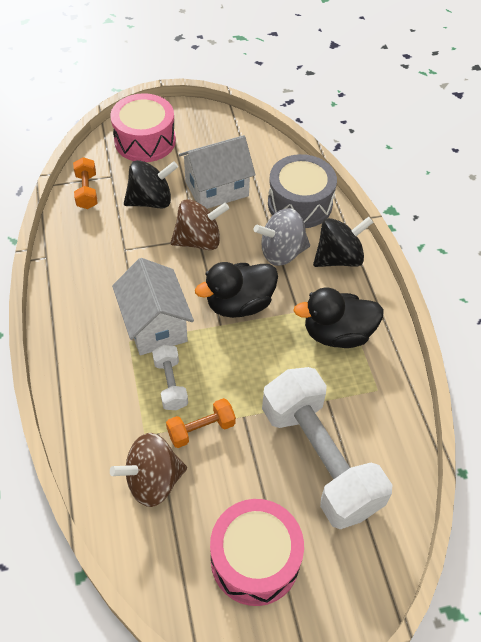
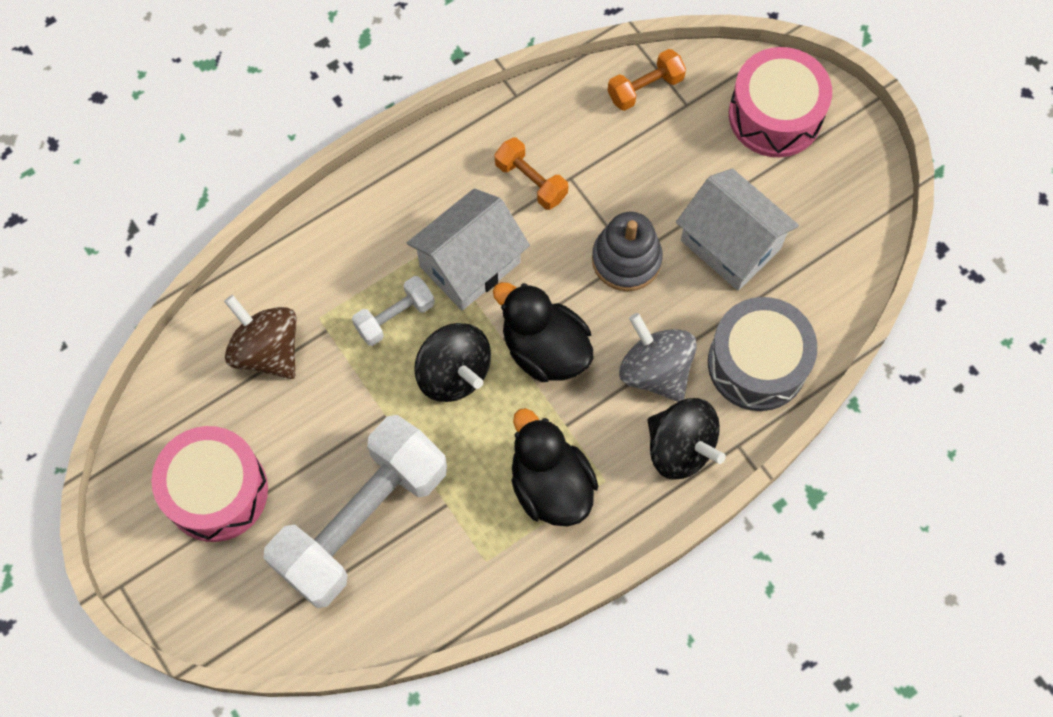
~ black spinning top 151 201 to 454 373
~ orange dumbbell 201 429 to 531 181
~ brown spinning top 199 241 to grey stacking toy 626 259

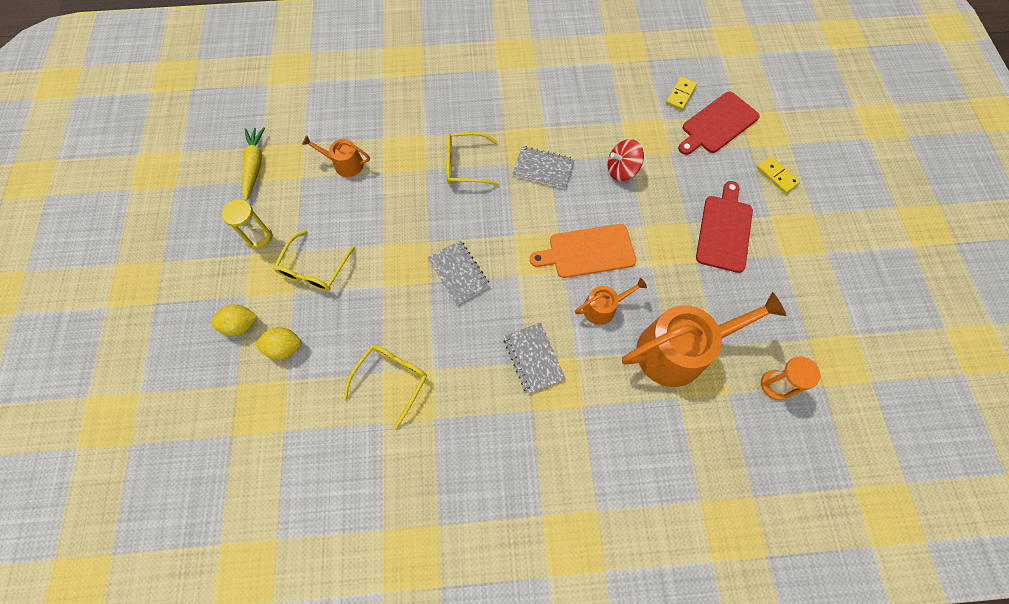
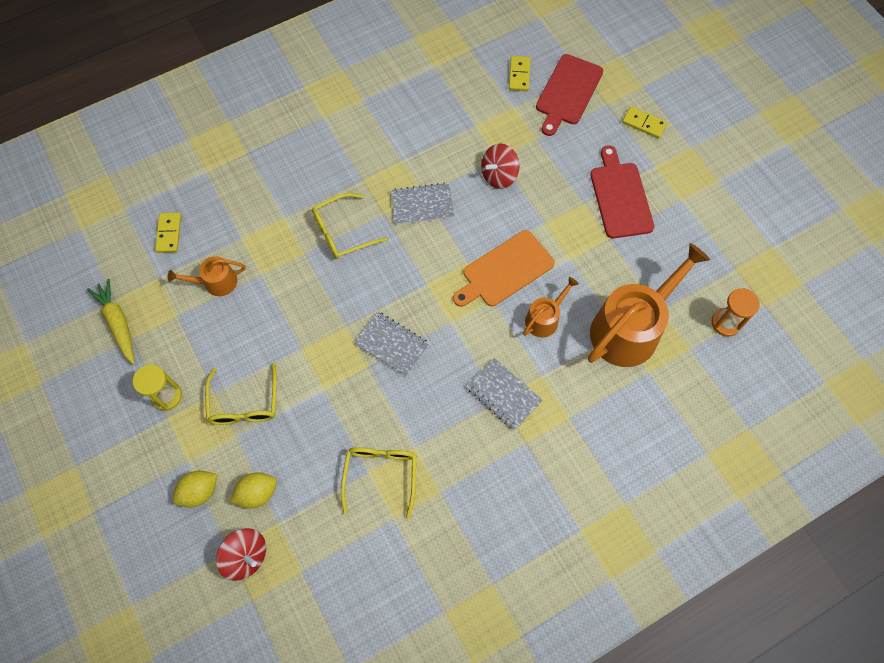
+ yellow domino 169 233
+ red spinning top 246 556

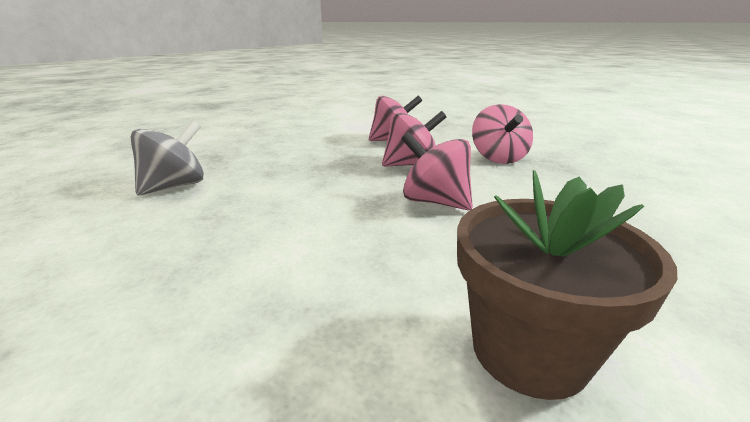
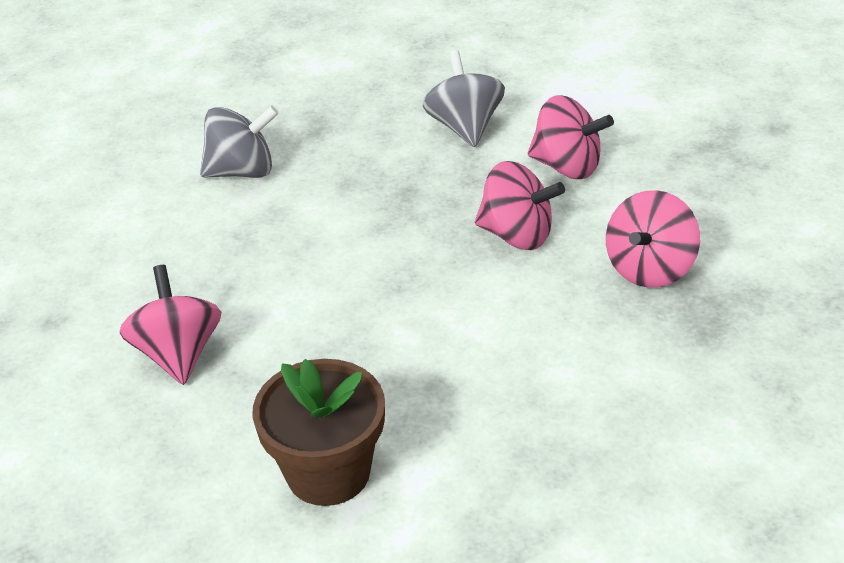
~ pink spinning top 435 202 to 178 353
+ grey spinning top 465 127

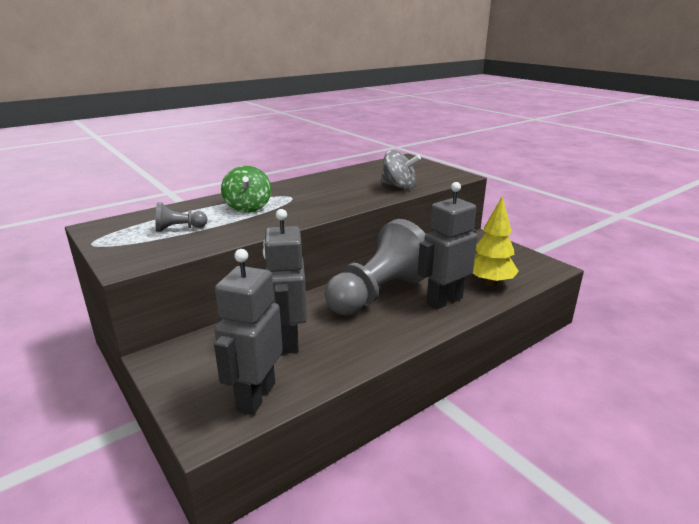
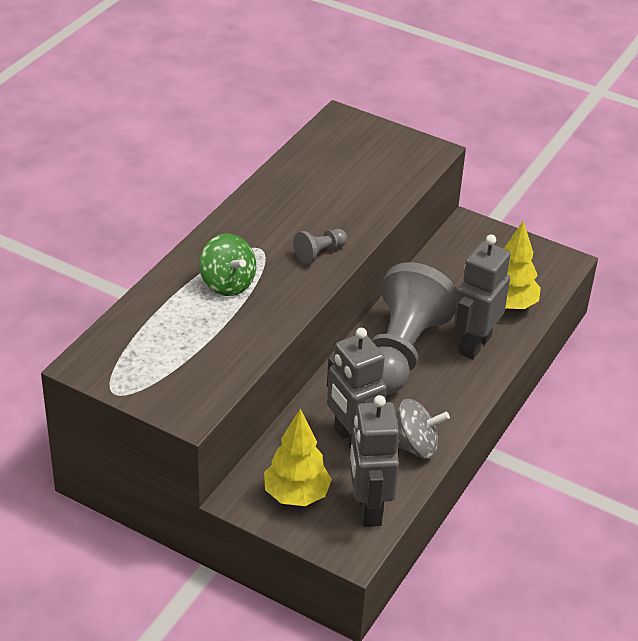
~ grey pawn 179 229 to 319 253
~ grey spinning top 398 186 to 414 446
+ yellow tree 296 495

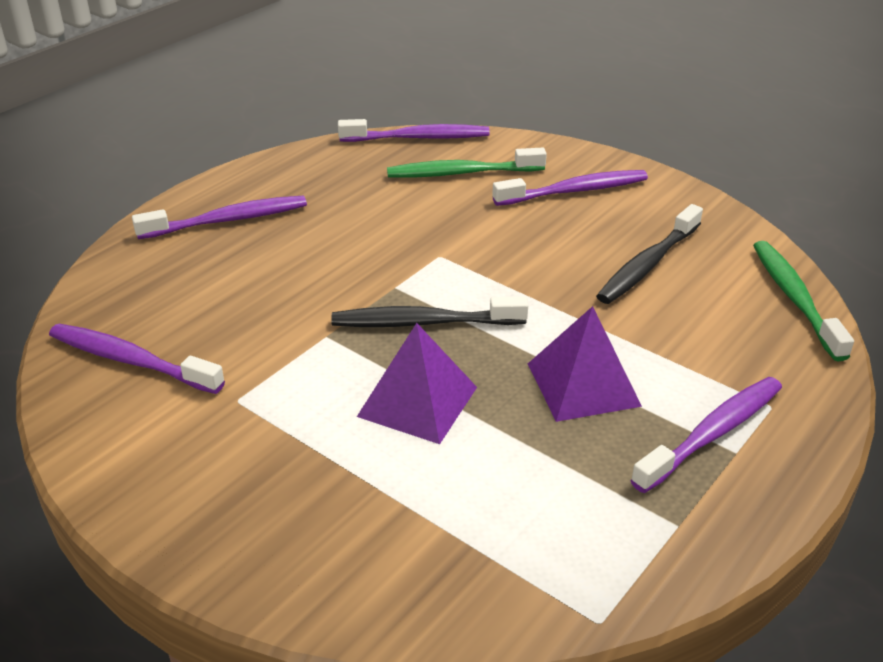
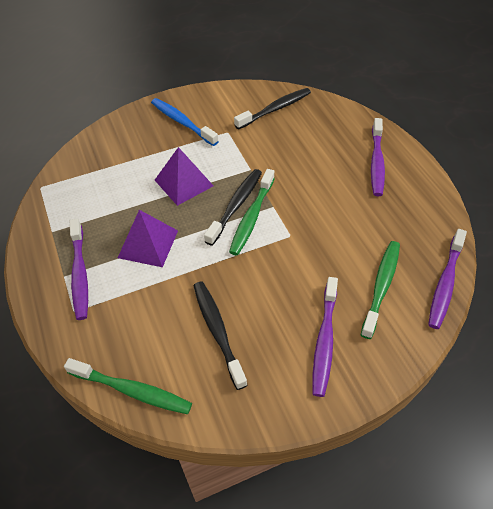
~ purple toothbrush 131 360 to black toothbrush 275 109
+ blue toothbrush 182 122
+ green toothbrush 251 217

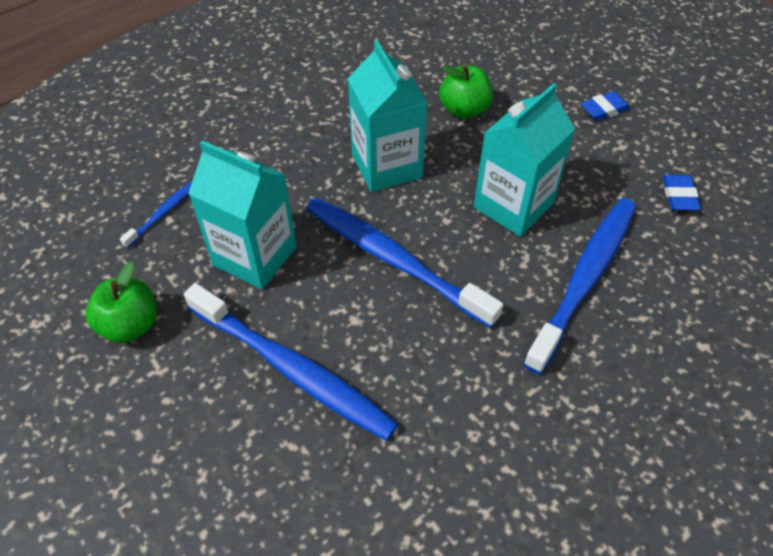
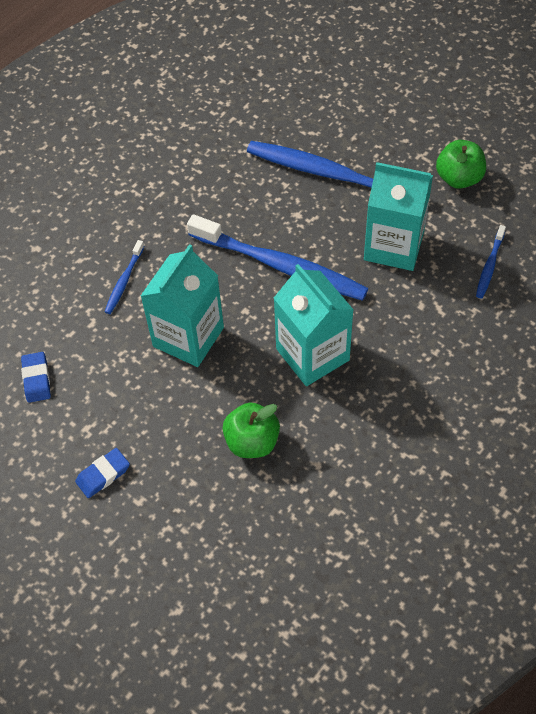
~ blue toothbrush 584 279 = 124 281 x0.45

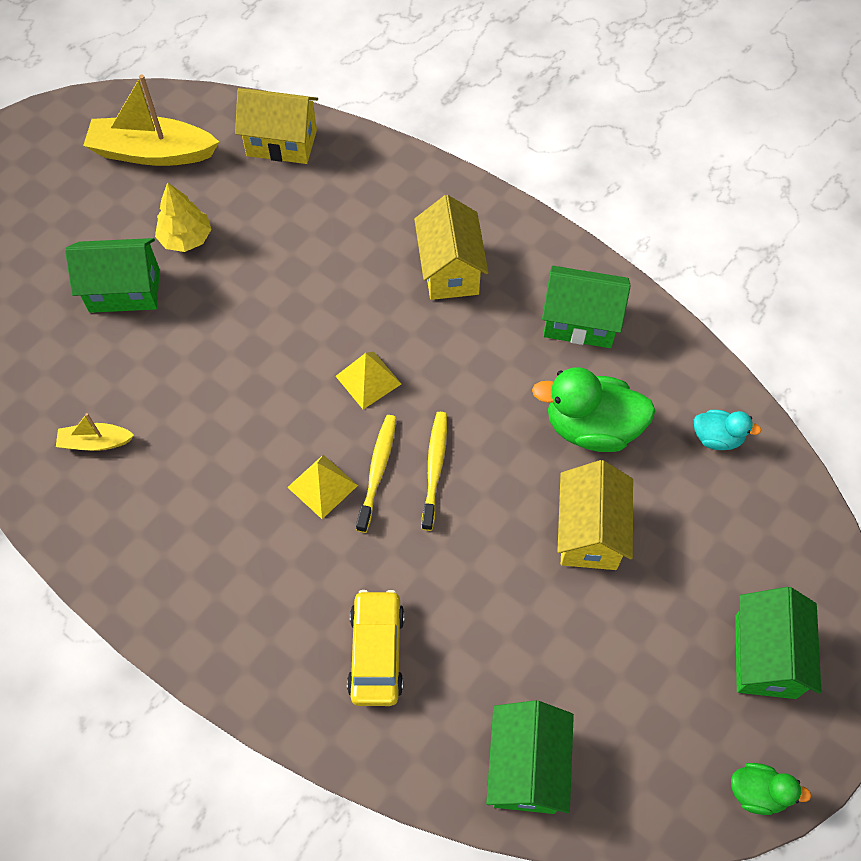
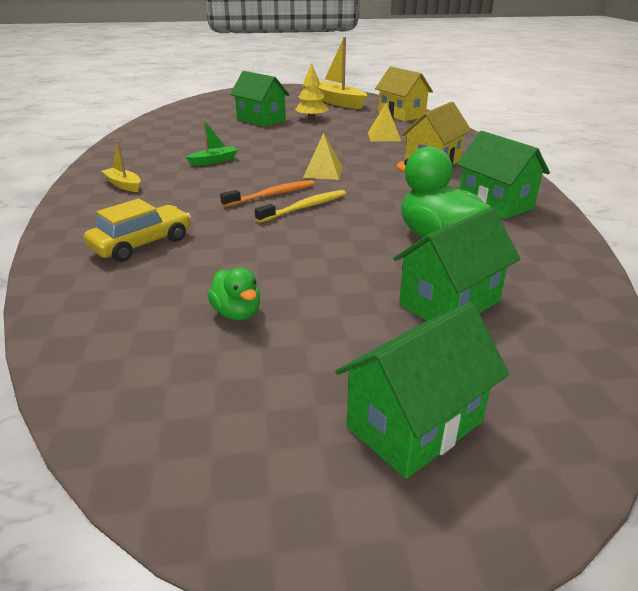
~ yellow boat 95 442 to 123 185
~ yellow pyramid 322 486 to 384 136
~ yellow toothbrush 377 471 to orange toothbrush 272 195
~ green house 526 767 to 449 303
- yellow house 589 532
- turquoise duck 717 438
~ green duck 757 792 to 237 313
+ green boat 214 161

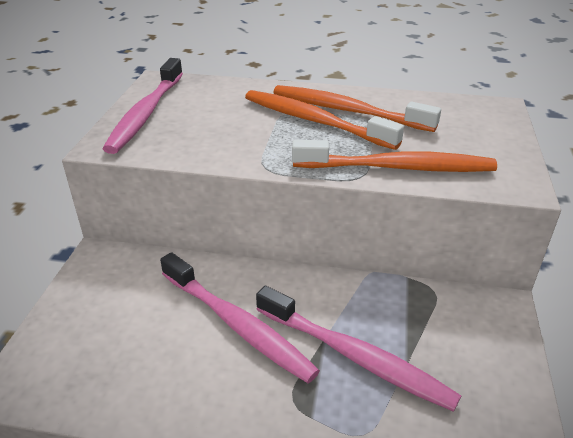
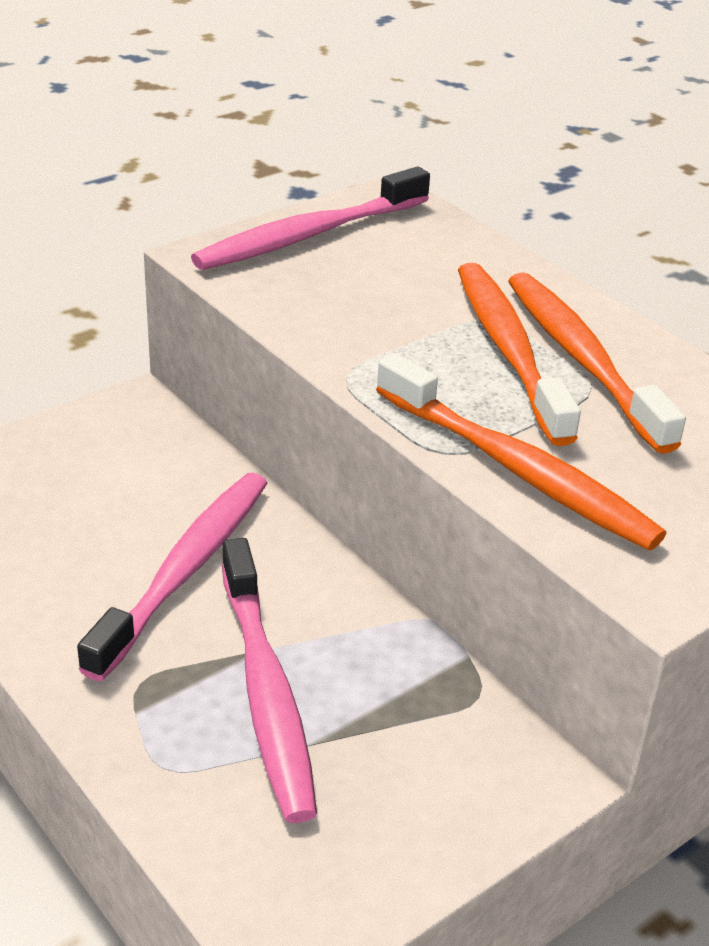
~ pink toothbrush 238 325 = 185 570 150 degrees counterclockwise

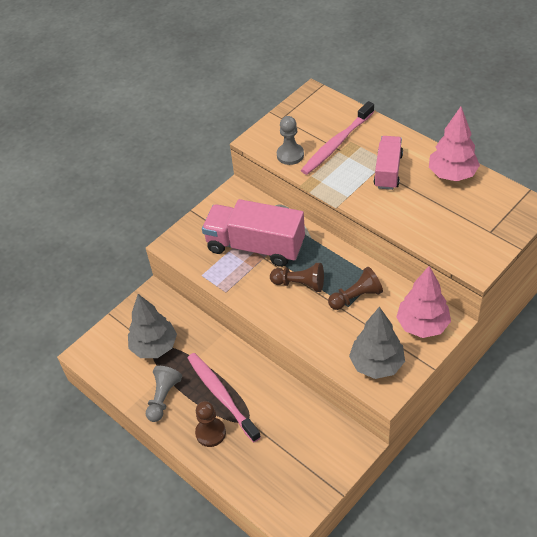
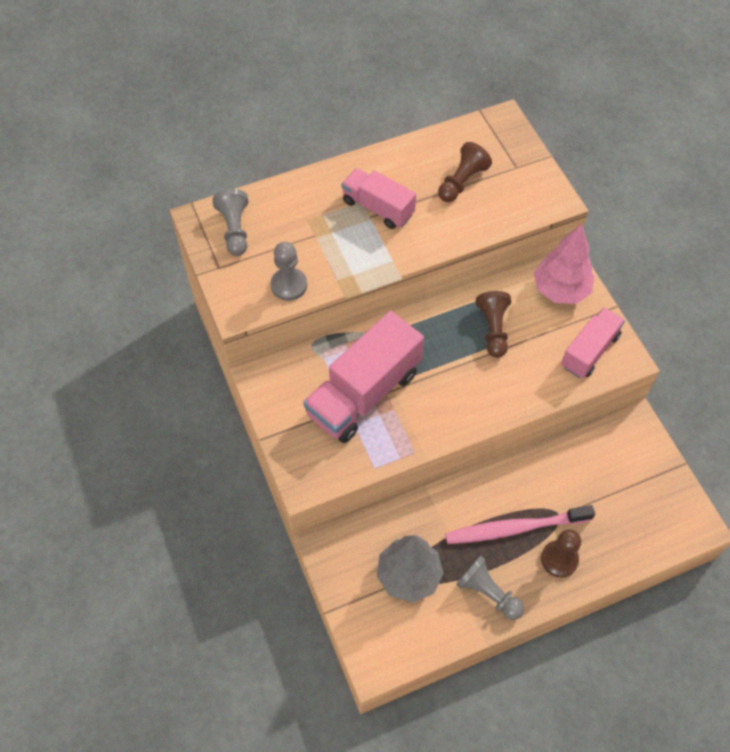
~ brown pawn 300 284 to 462 181
- pink toothbrush 336 144
~ grey tree 377 364 to pink truck 589 351
- pink tree 452 174
+ grey pawn 235 230

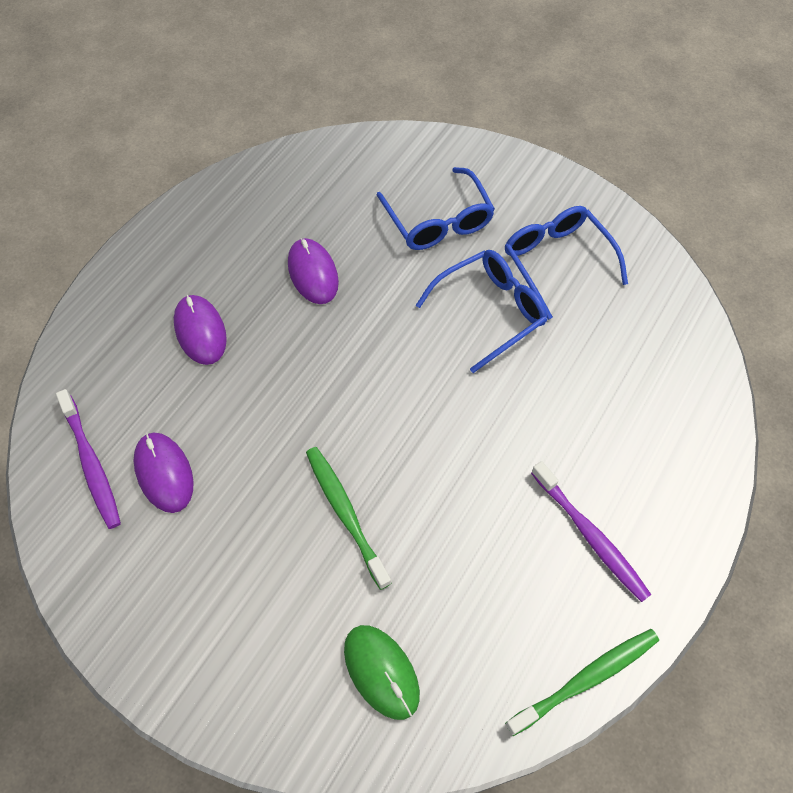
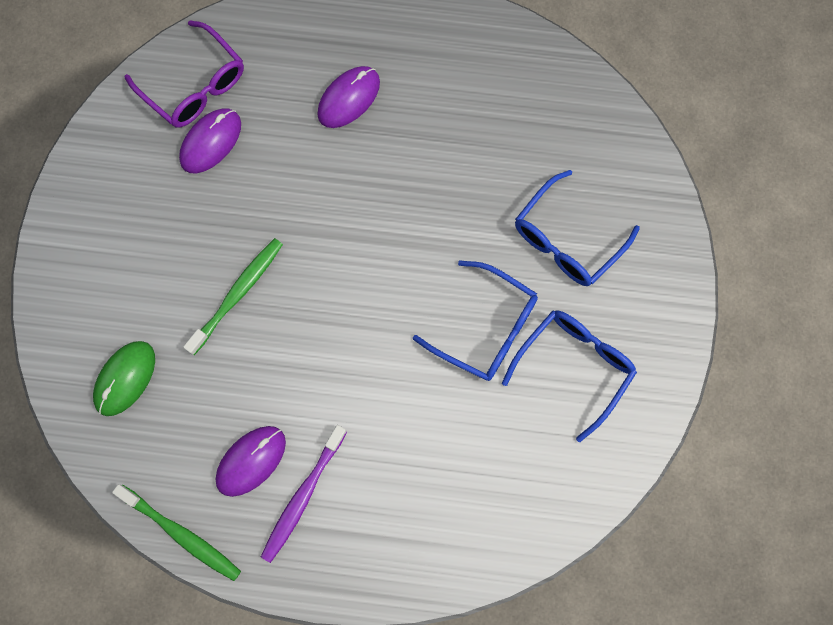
~ purple toothbrush 91 464 to purple glasses 194 85
~ purple mouse 313 273 to 251 461

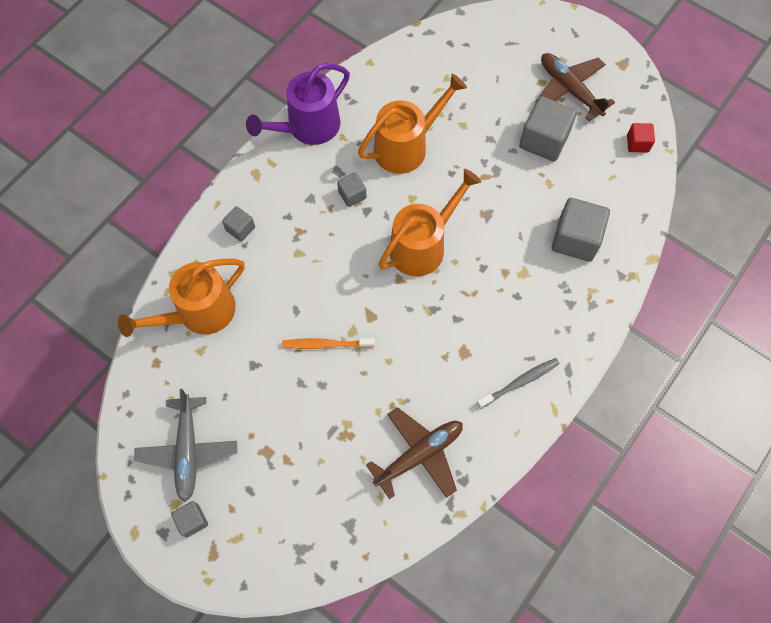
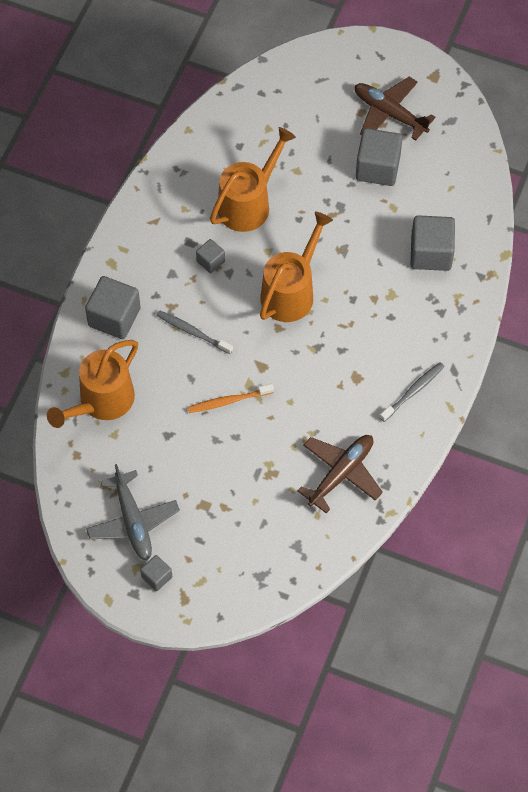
~ grey cube 240 229 = 114 317 x1.90
- purple watering can 308 127
- red cube 637 143
+ grey toothbrush 192 332

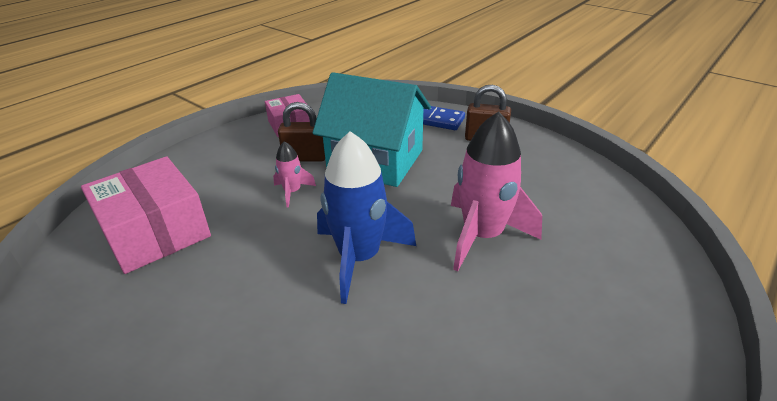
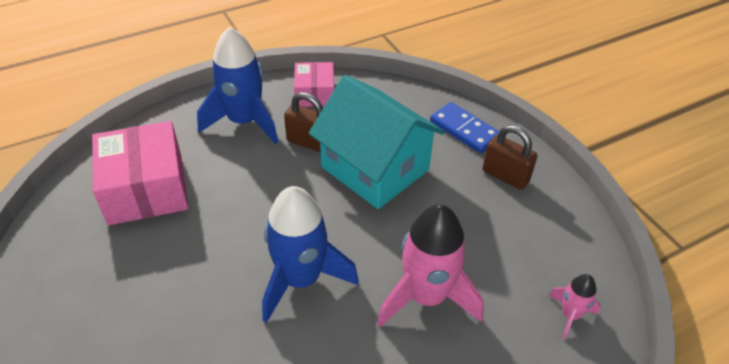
~ pink rocket 292 192 to 570 315
+ blue rocket 244 121

